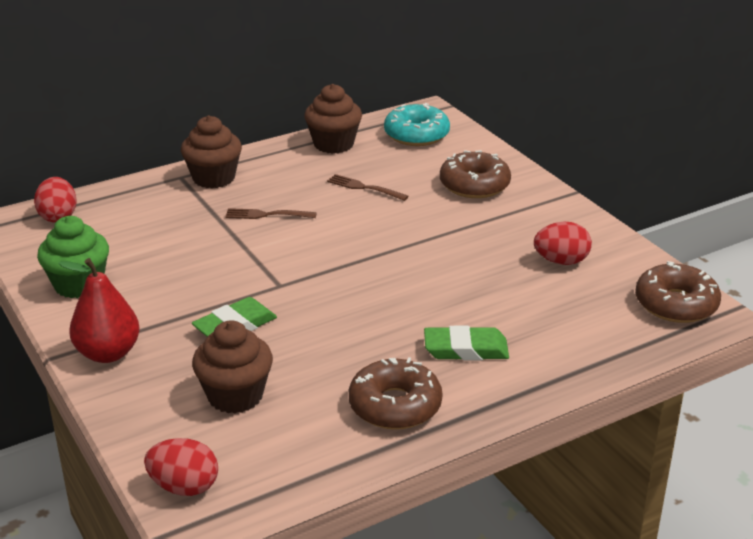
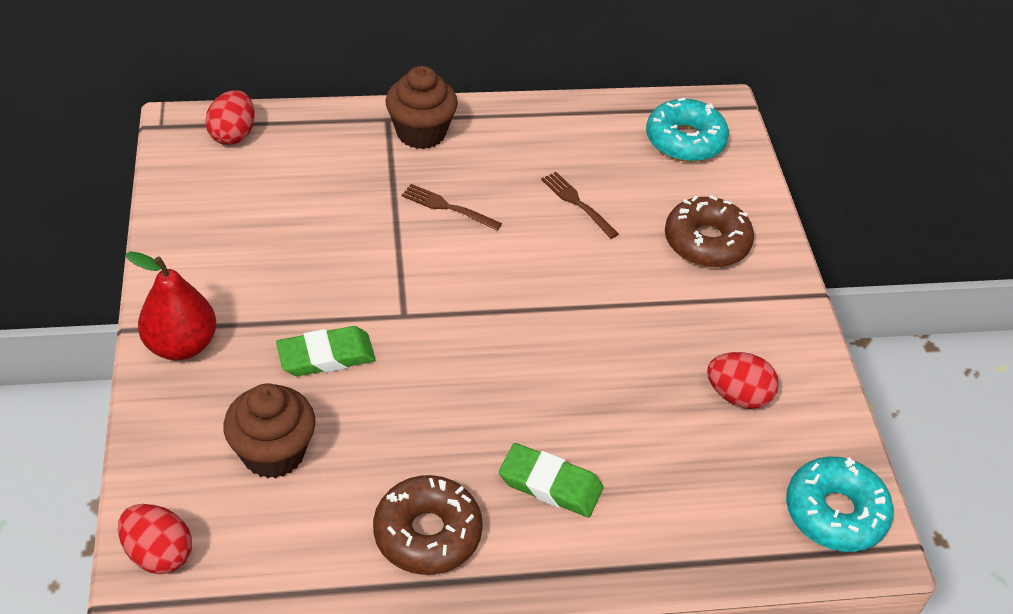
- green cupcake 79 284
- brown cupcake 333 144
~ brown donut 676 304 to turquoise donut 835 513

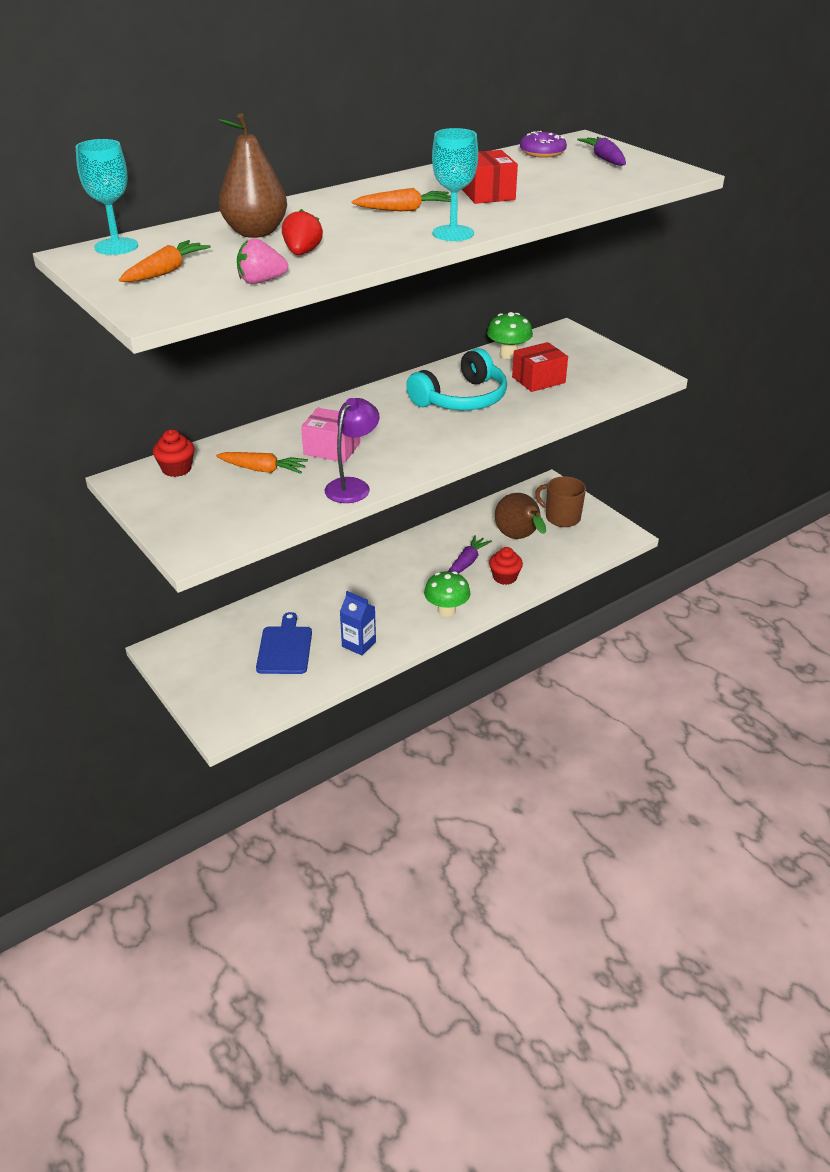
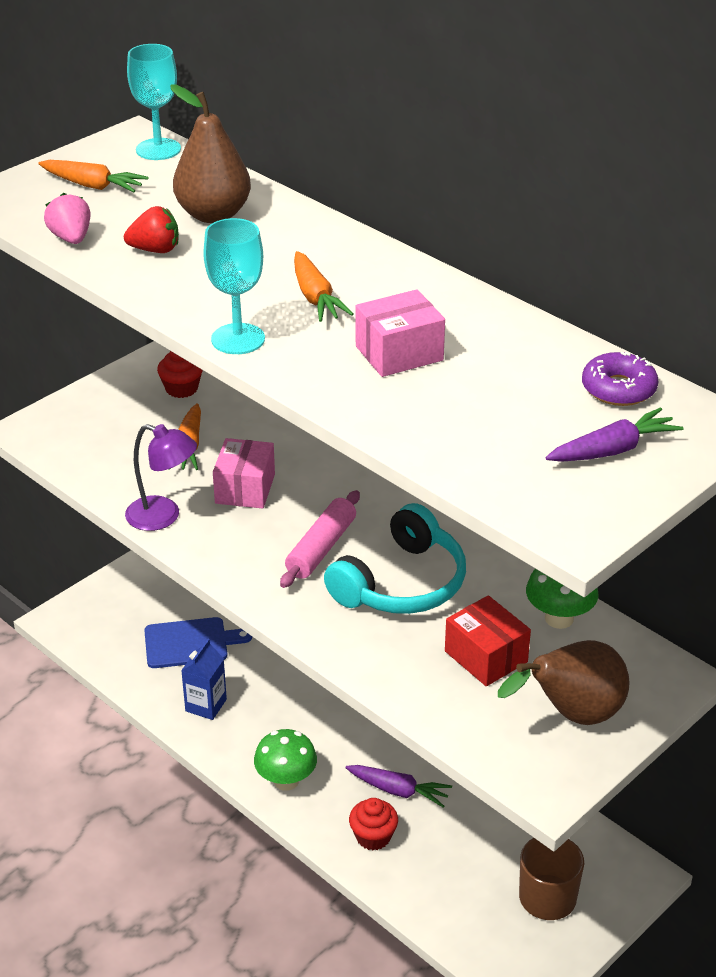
~ turquoise headphones 462 399 = 402 583 90 degrees counterclockwise
~ red box 487 194 to pink box 399 353
~ brown pear 519 538 to 572 715
+ pink rolling pin 321 548

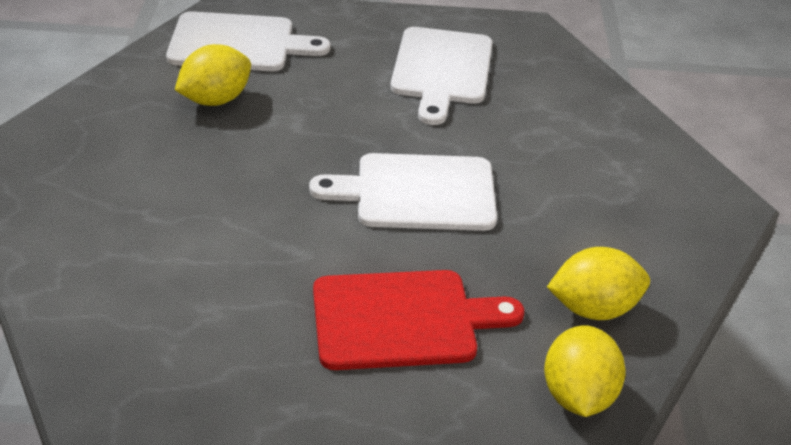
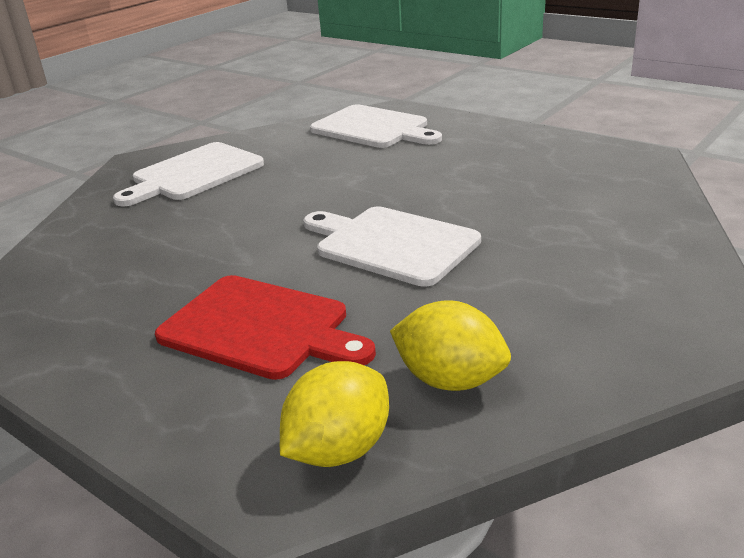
- yellow lemon 215 100
~ white cutting board 441 70 to 193 174

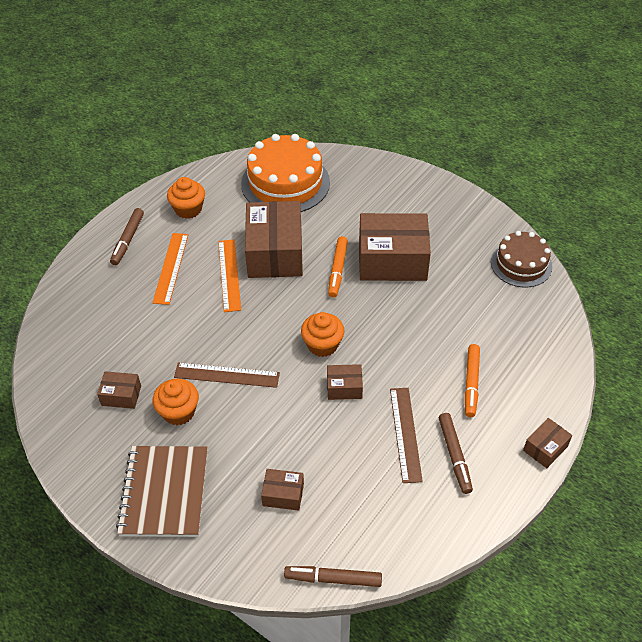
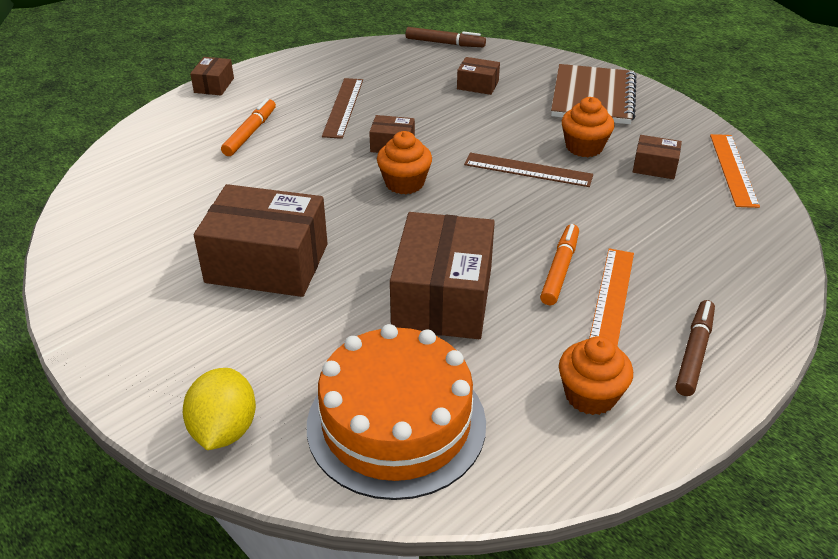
~ orange ruler 229 275 to 733 169
~ orange marker 338 270 to 559 270
- brown marker 454 455
- brown cake 521 264
~ brown box 545 448 = 214 85 45 degrees counterclockwise
+ yellow lemon 224 430

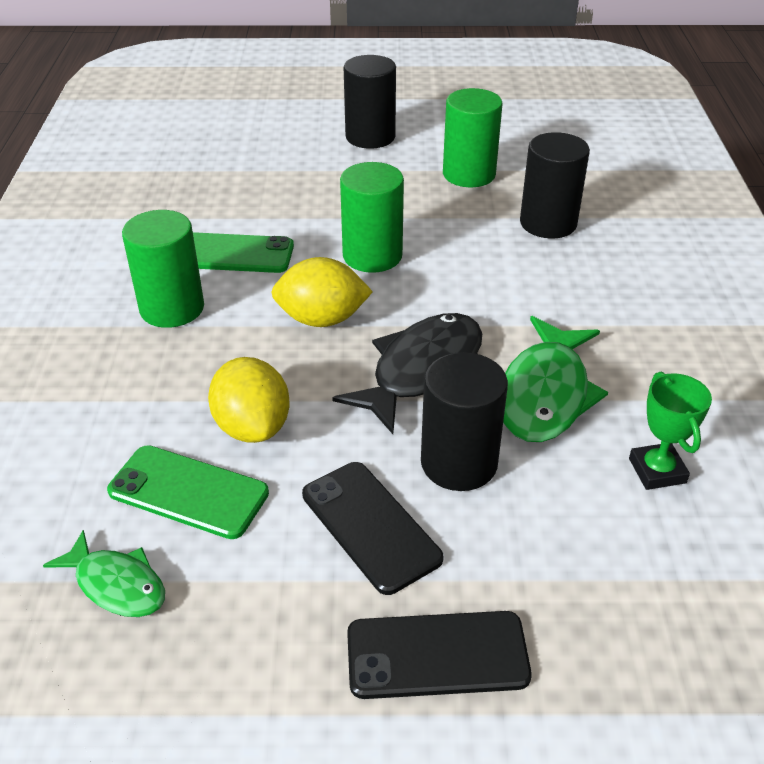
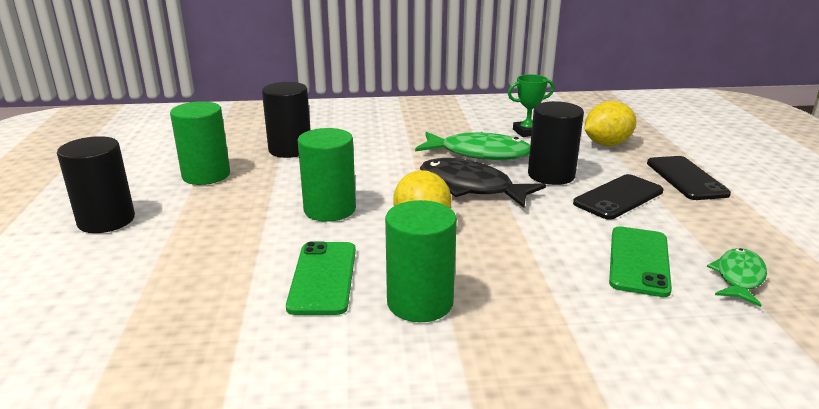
~ yellow lemon 252 427 to 607 144

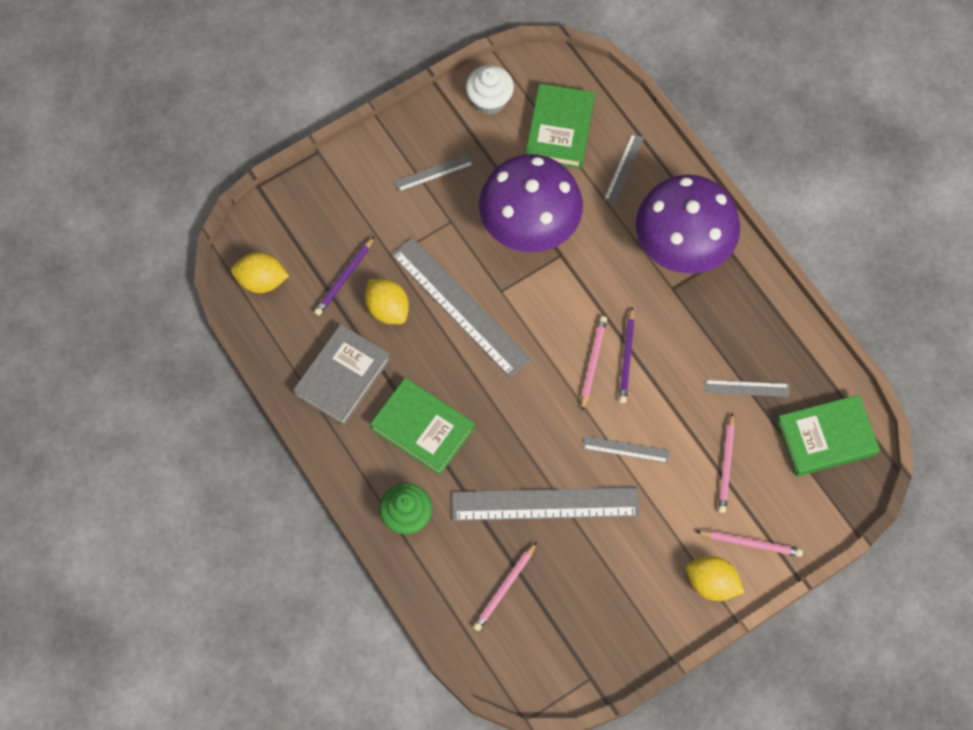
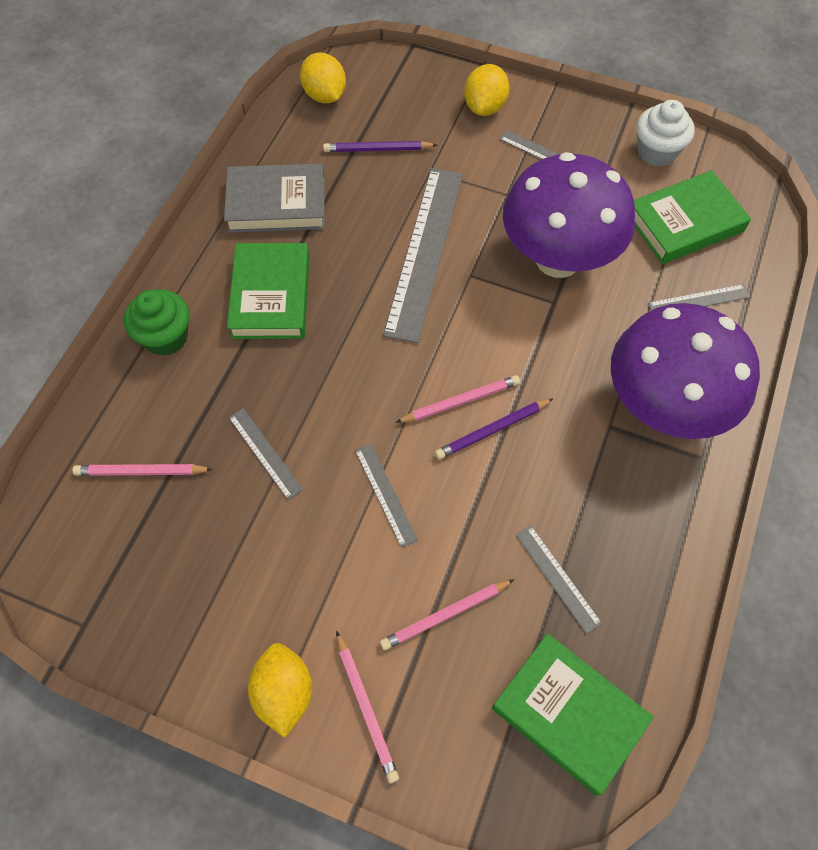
~ yellow lemon 387 309 to 485 107
~ grey ruler 545 503 = 265 453 x0.47

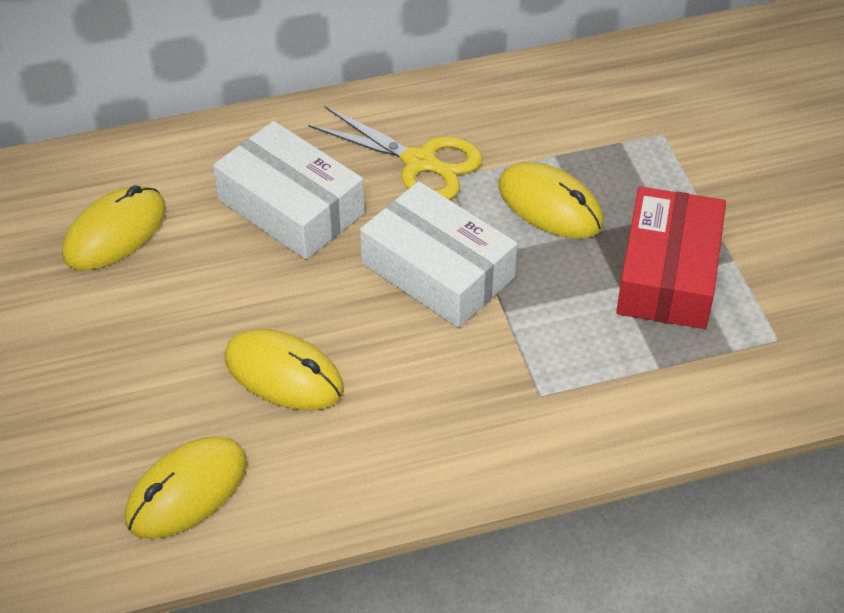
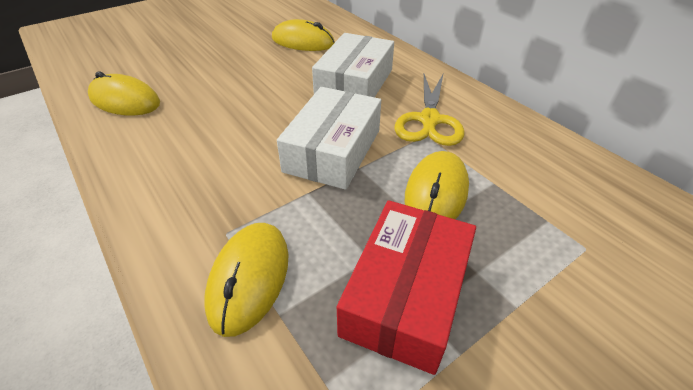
~ yellow mouse 284 374 to 249 278
~ red box 668 274 = 405 294 60 degrees counterclockwise

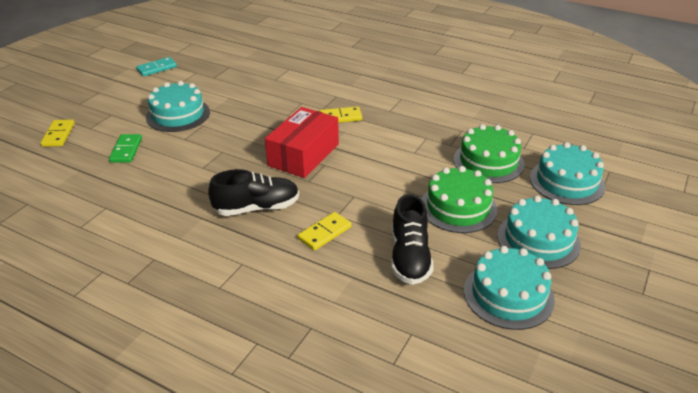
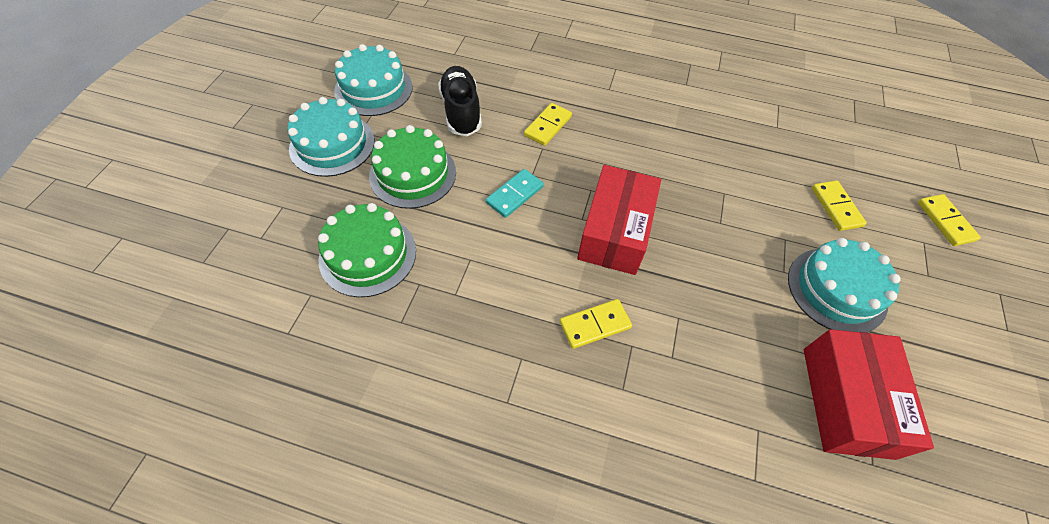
~ green domino 126 150 to yellow domino 836 207
~ turquoise domino 157 68 to 515 195
- black shoe 257 208
- turquoise cake 566 182
+ red box 847 401

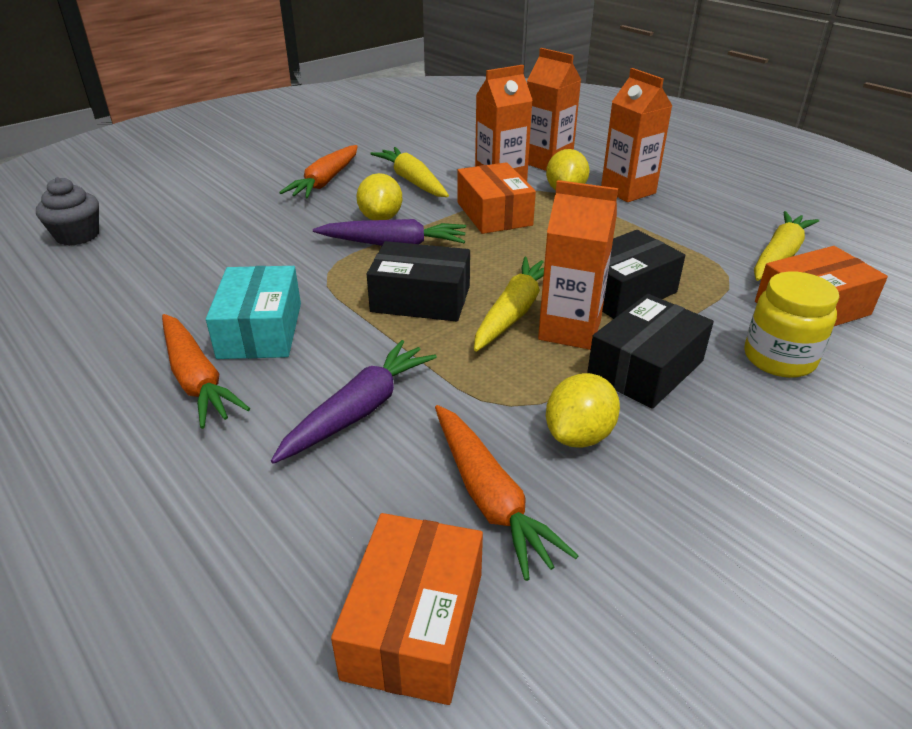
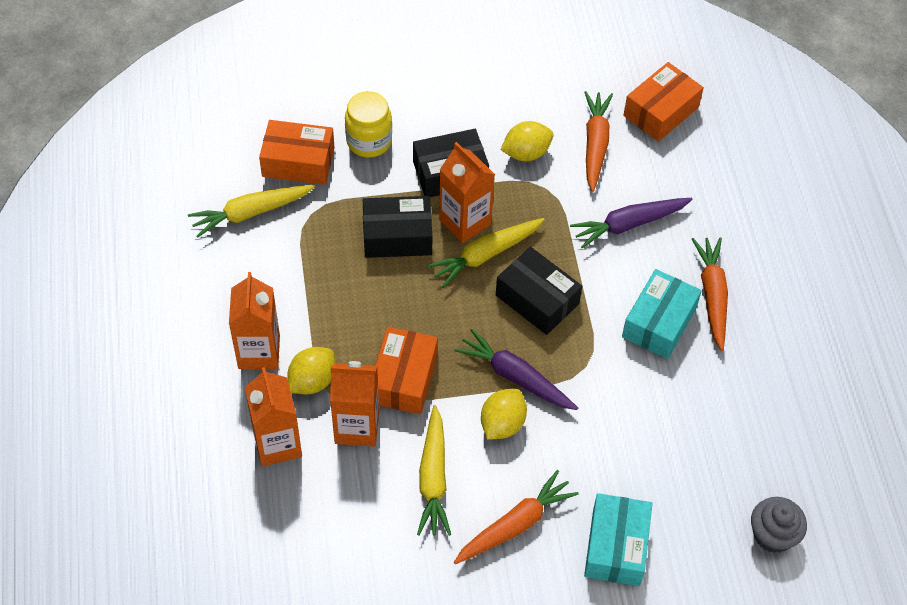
+ turquoise box 616 547

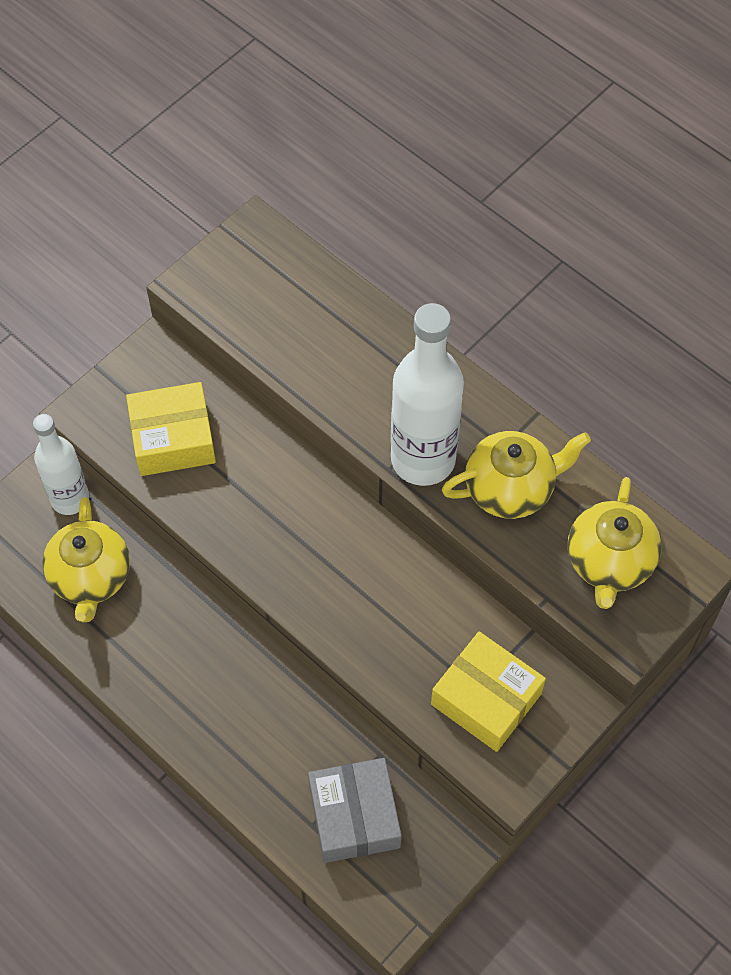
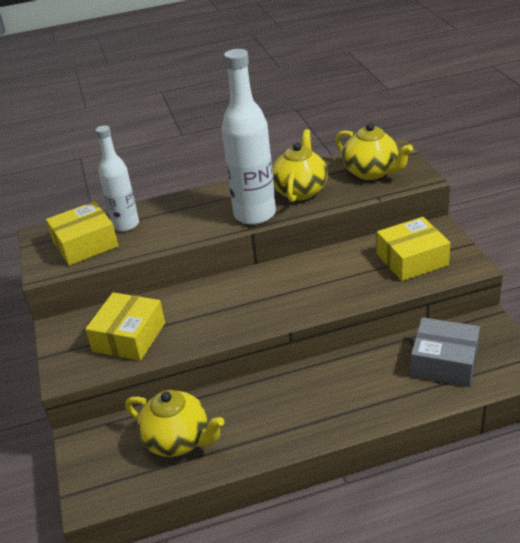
~ white bottle 70 499 to 126 225
+ yellow box 85 244

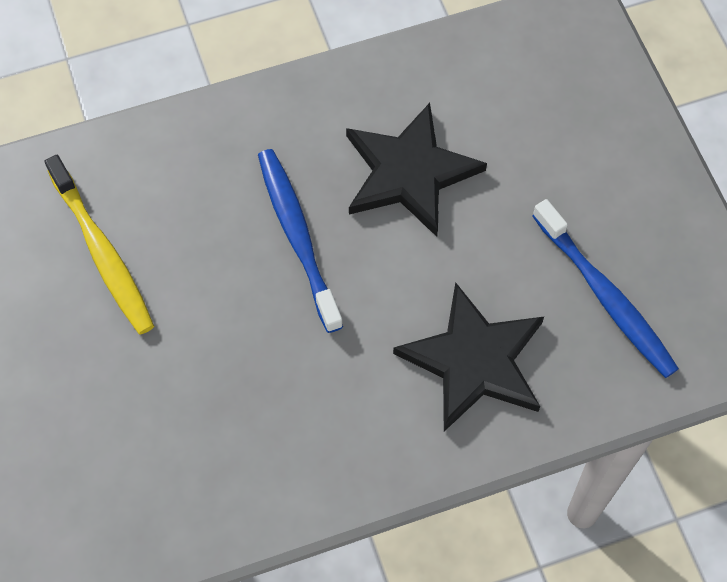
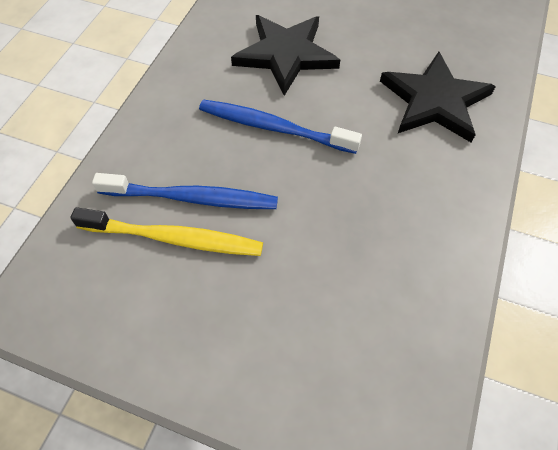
~ blue toothbrush 605 296 to 191 198

